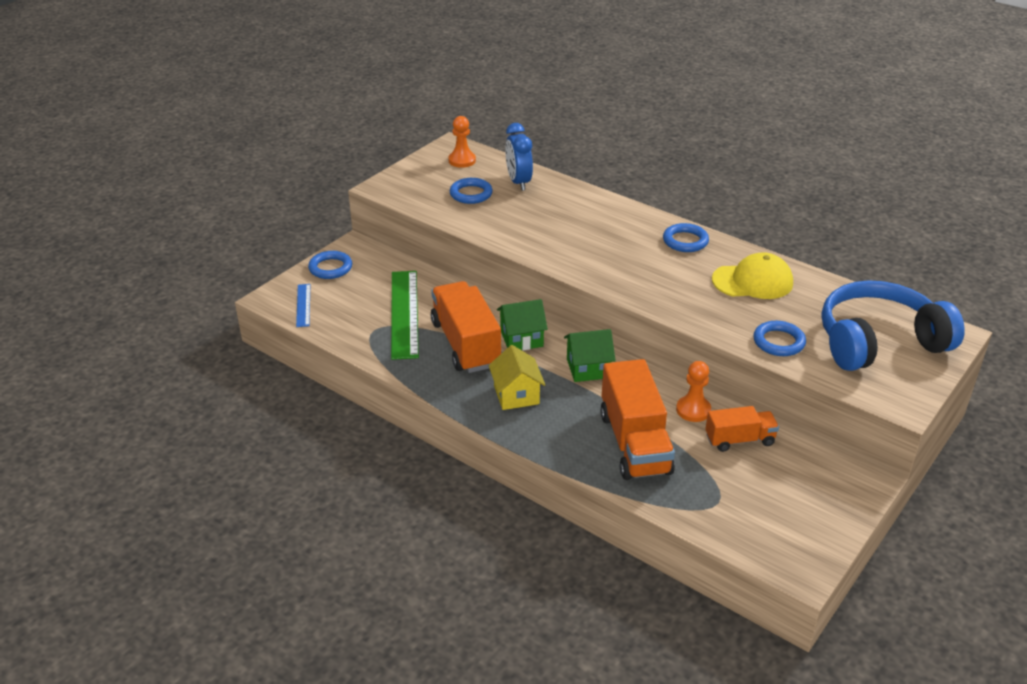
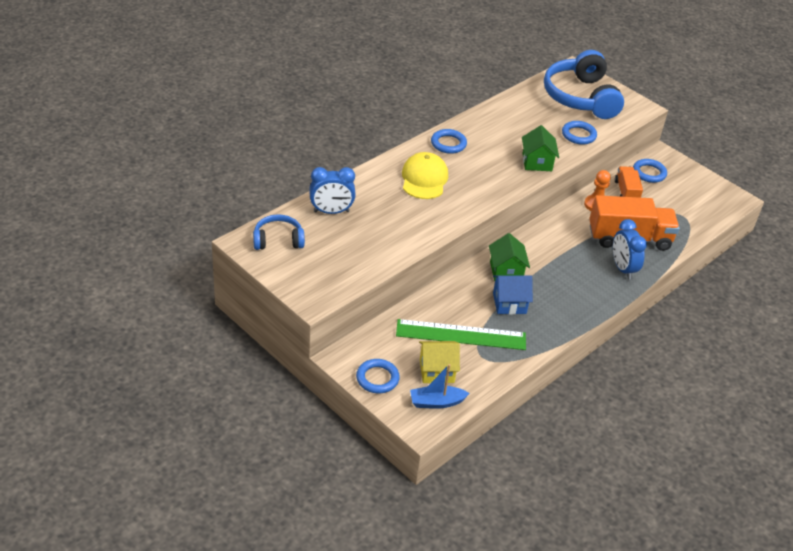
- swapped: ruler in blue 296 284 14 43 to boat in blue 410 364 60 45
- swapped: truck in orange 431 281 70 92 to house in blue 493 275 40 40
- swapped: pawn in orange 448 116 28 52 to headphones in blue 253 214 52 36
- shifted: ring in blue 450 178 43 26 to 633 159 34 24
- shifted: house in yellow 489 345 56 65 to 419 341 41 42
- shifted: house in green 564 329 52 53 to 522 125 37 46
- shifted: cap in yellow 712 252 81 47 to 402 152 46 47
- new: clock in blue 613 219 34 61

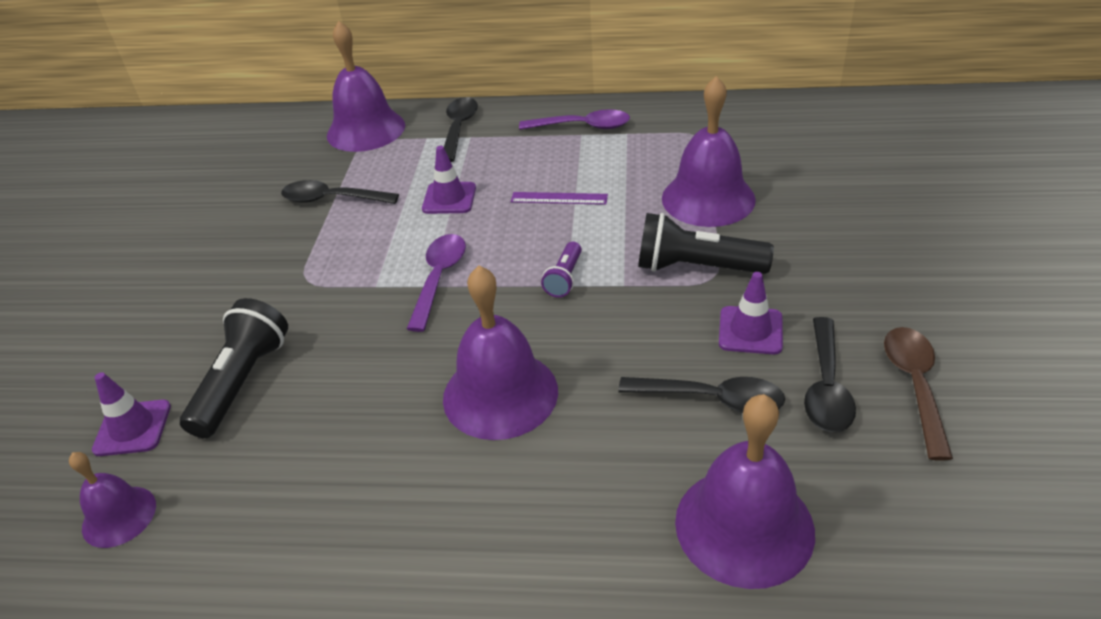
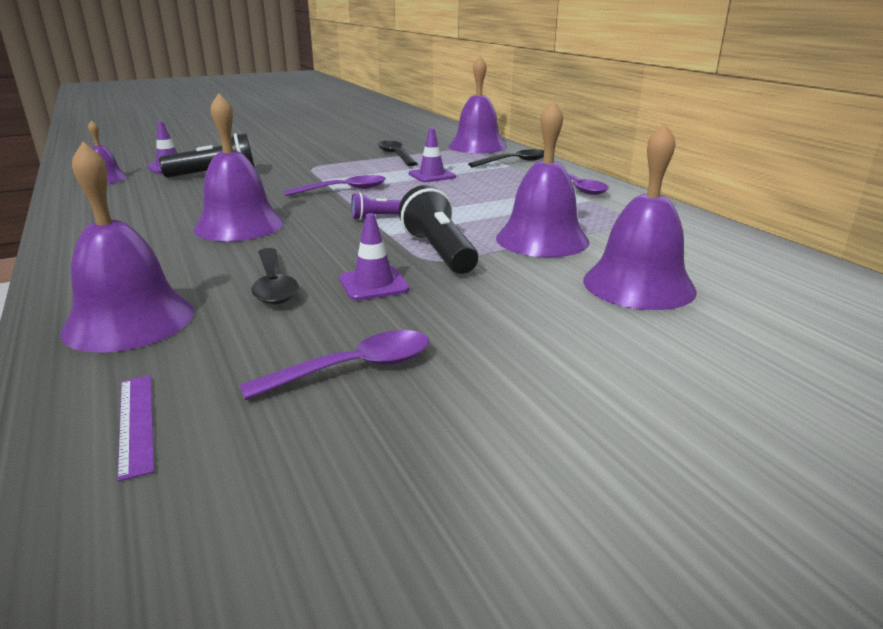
- shifted: ruler in purple 511 192 97 13 to 117 376 37 105
- gone: spoon in black 804 317 52 115
- repainted: spoon in brown 884 327 69 134 to spoon in purple 240 330 189 70
- new: bell in purple 583 123 114 187

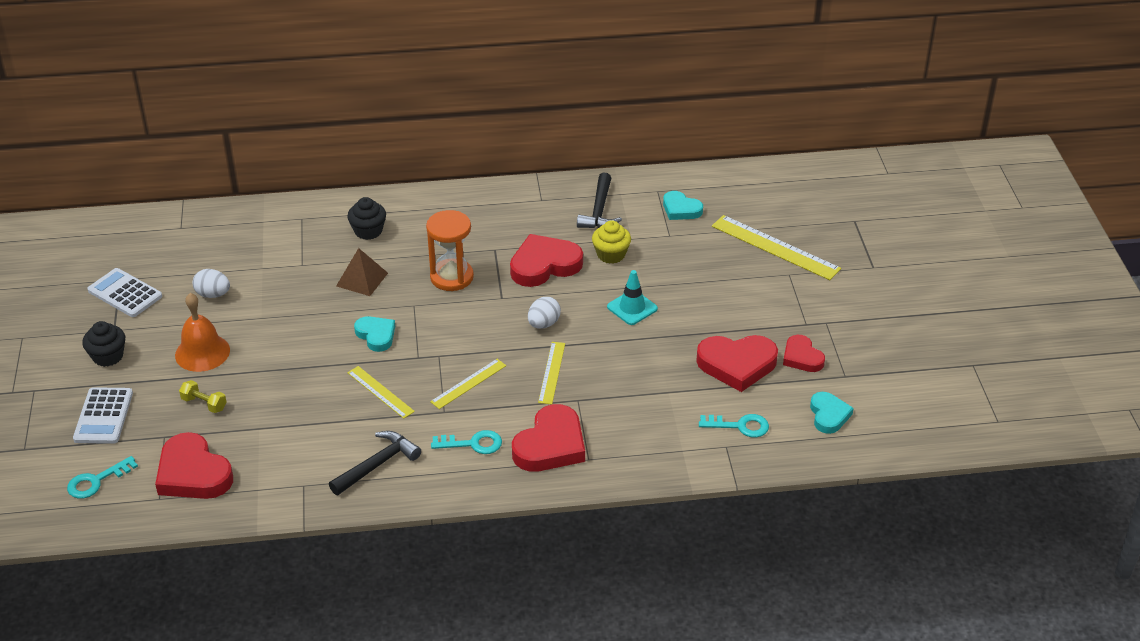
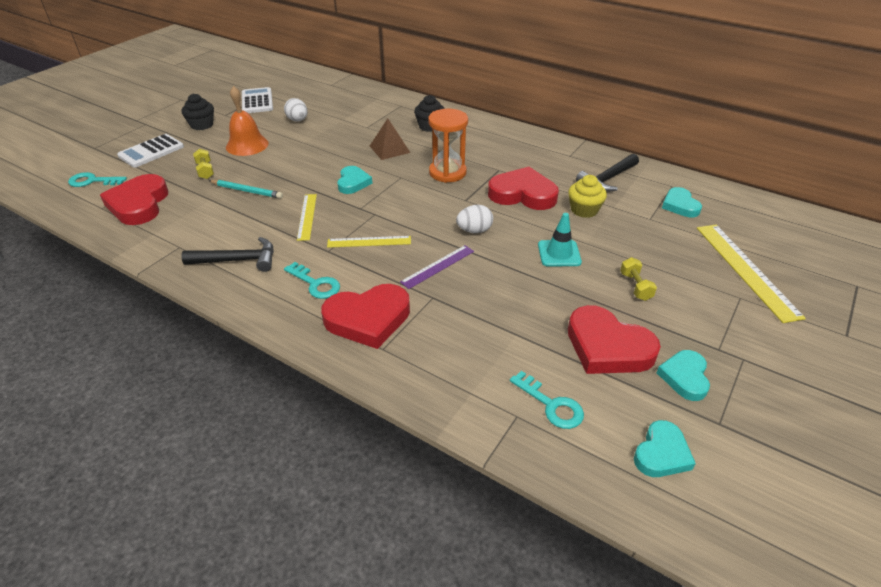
- repainted: ruler in yellow 538 342 27 63 to ruler in purple 400 245 74 44
- repainted: heart in red 783 335 42 37 to heart in turquoise 657 350 53 51
- new: pencil in turquoise 209 180 74 19
- new: dumbbell in yellow 620 257 37 44

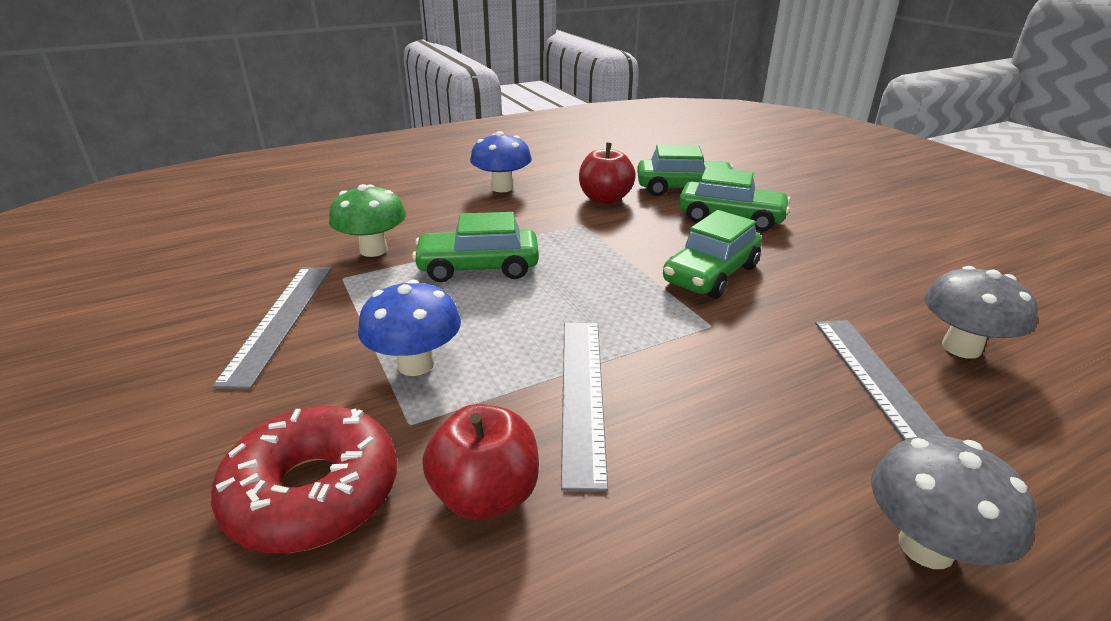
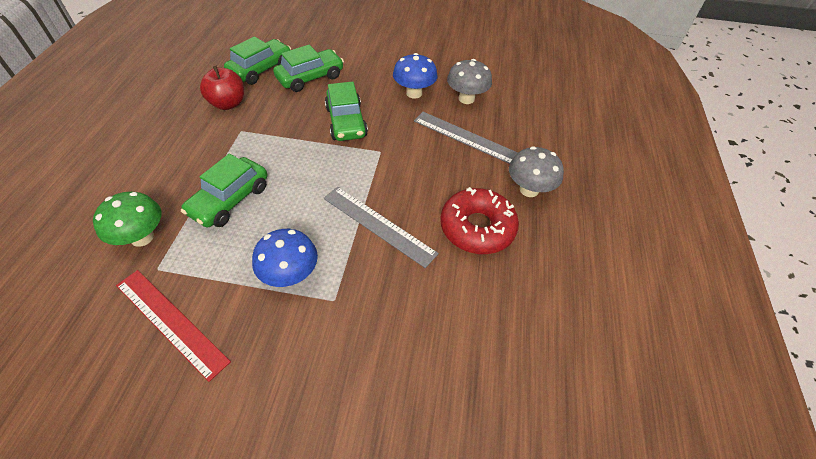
- shifted: donut in red 211 406 186 147 to 440 187 79 67
- repainted: ruler in grey 212 267 119 122 to ruler in red 116 270 115 112
- gone: apple in red 422 404 117 116
- shifted: mushroom in blue 470 131 62 61 to 393 53 45 46

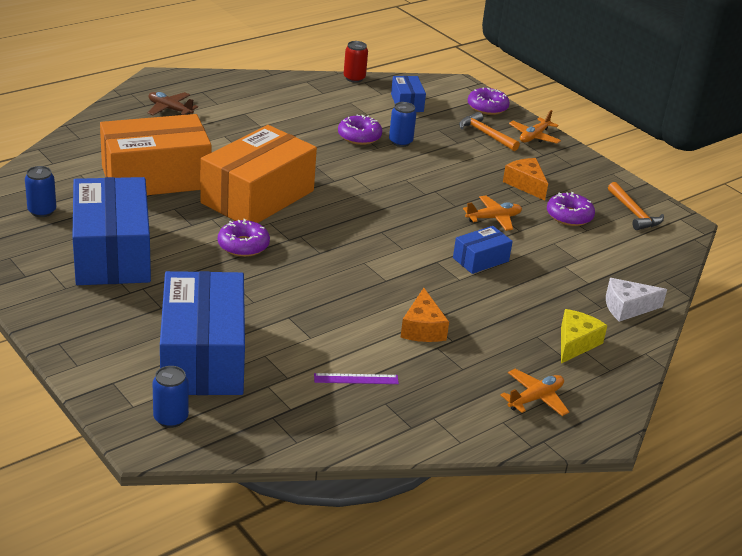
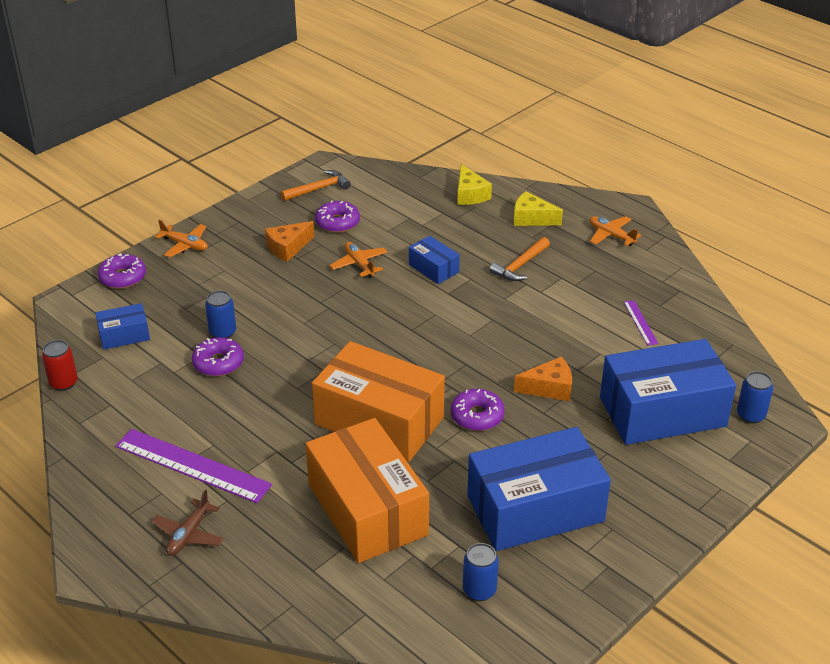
- shifted: cheese in orange 400 288 49 54 to 514 357 58 44
- shifted: hammer in orange 459 112 61 39 to 489 237 61 44
- repainted: cheese in white 606 278 61 44 to cheese in yellow 457 164 35 41
- new: ruler in purple 115 429 157 74

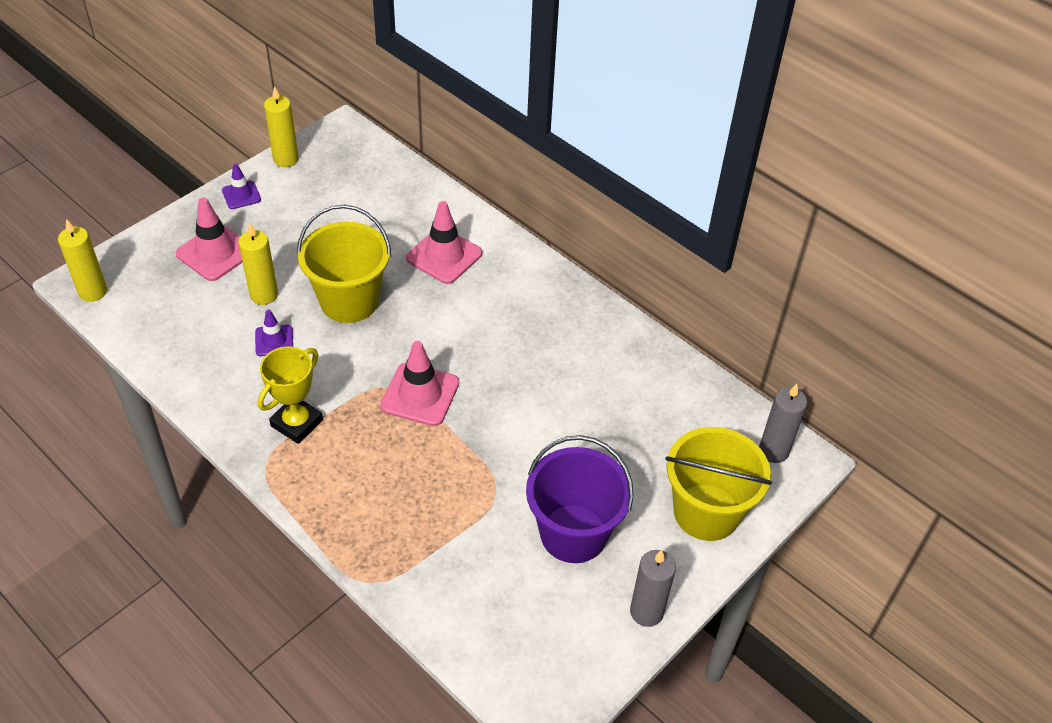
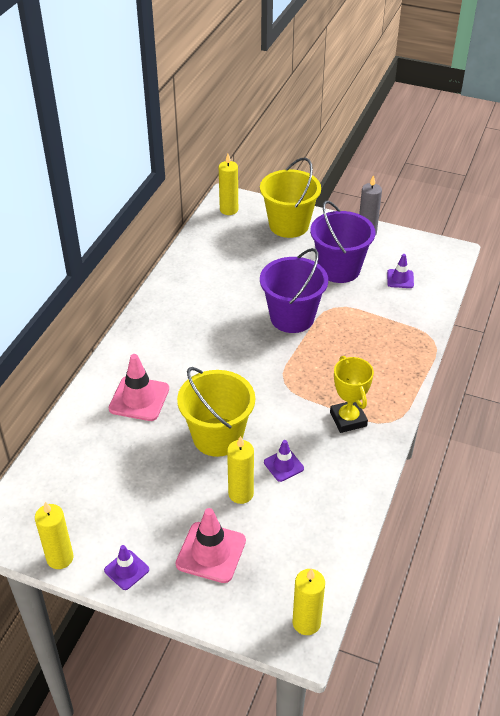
- rotated: trophy in yellow 258 346 65 98 = 330 356 44 77 60 degrees clockwise
- gone: traffic cone in pink 380 341 79 85
- repainted: candle in grey 759 384 48 79 to candle in yellow 219 154 19 61
- new: bucket in purple 260 248 68 85
- new: traffic cone in purple 387 254 27 34

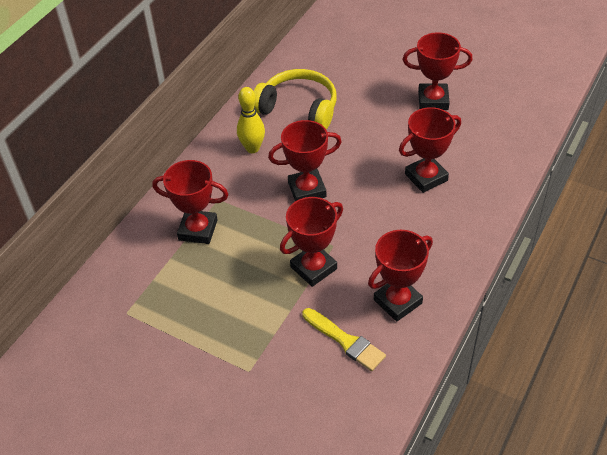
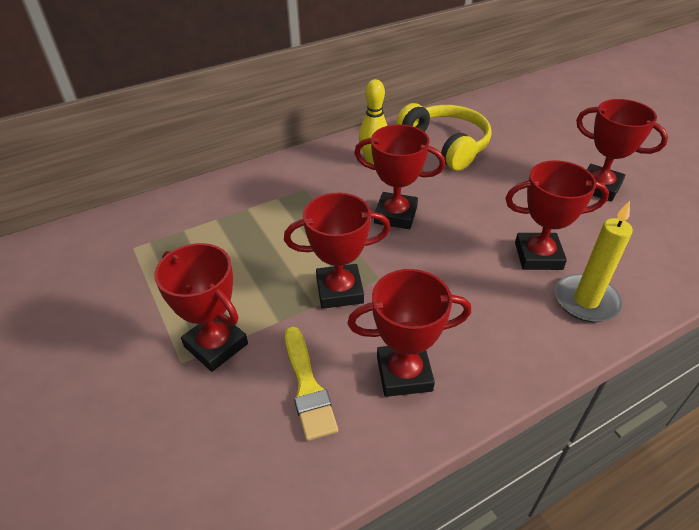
- shifted: trophy in red 152 160 77 84 to 154 243 94 129
- new: candle in yellow 555 201 78 121

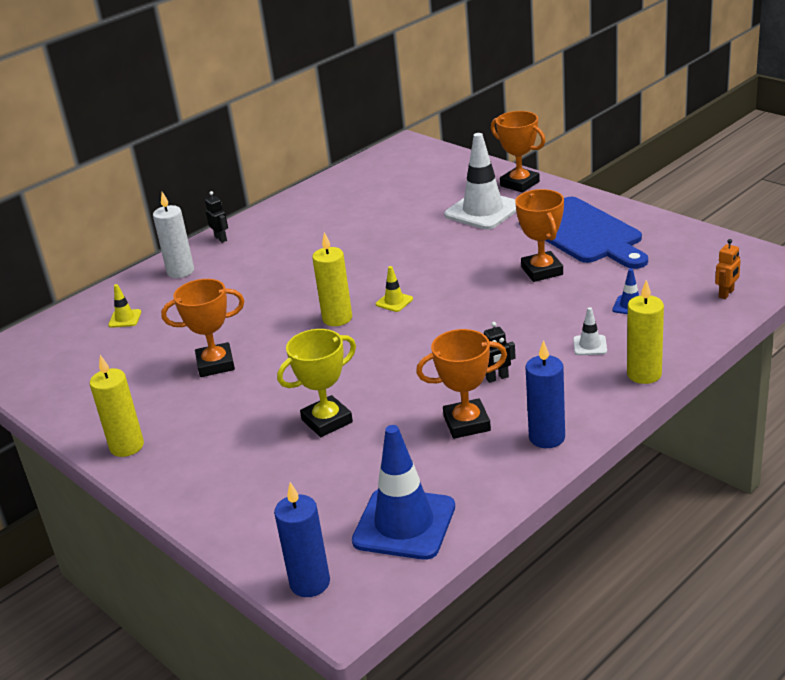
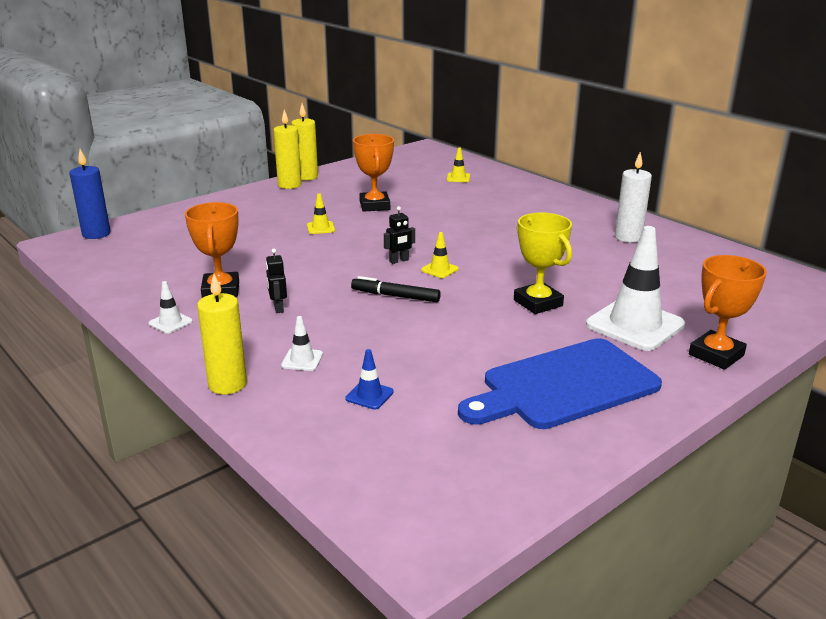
- shifted: candle in white 153 192 41 86 to 615 152 37 91
- shifted: robot in black 205 191 23 52 to 384 206 31 58
- shifted: trophy in yellow 277 329 79 108 to 514 213 58 101
- shifted: candle in yellow 312 232 40 94 to 291 103 27 78
- gone: traffic cone in blue 352 425 103 135
- gone: trophy in orange 515 189 49 93
- swapped: candle in blue 525 340 40 108 to traffic cone in white 149 281 44 53
- gone: robot in orange 715 239 26 60
- new: traffic cone in yellow 307 193 28 41
- new: marker in black 351 276 90 26

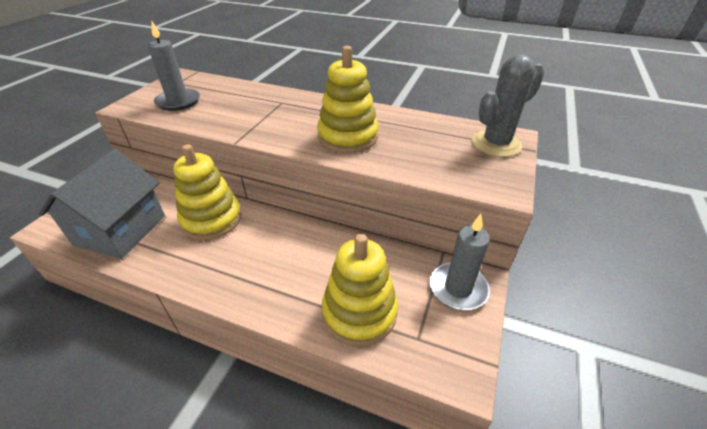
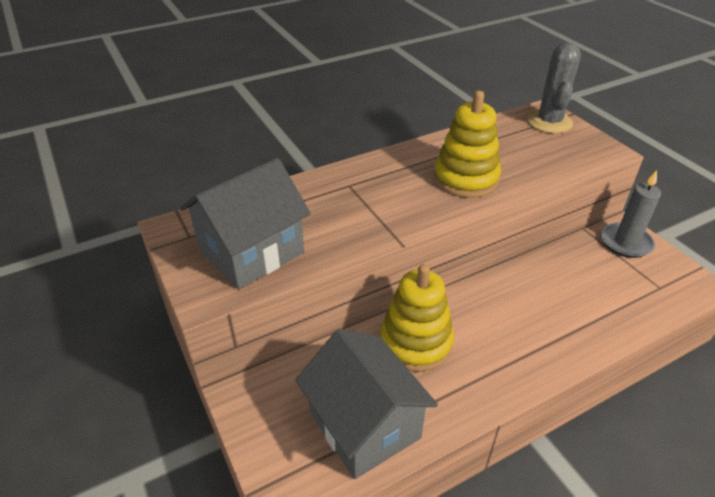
- swapped: candle in grey 148 20 52 91 to house in grey 180 158 131 131
- gone: stacking toy in yellow 322 234 76 112

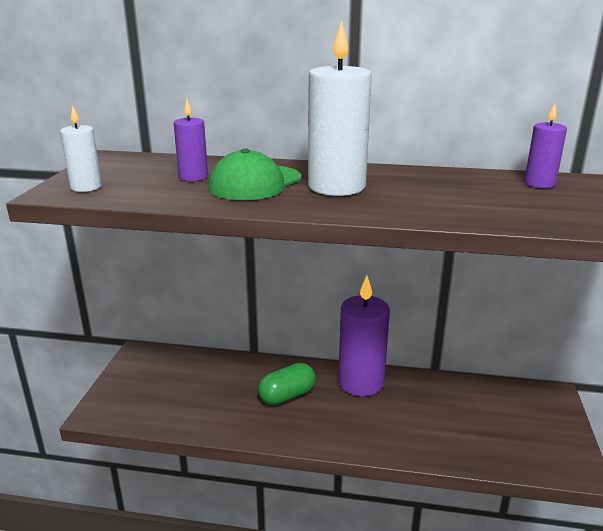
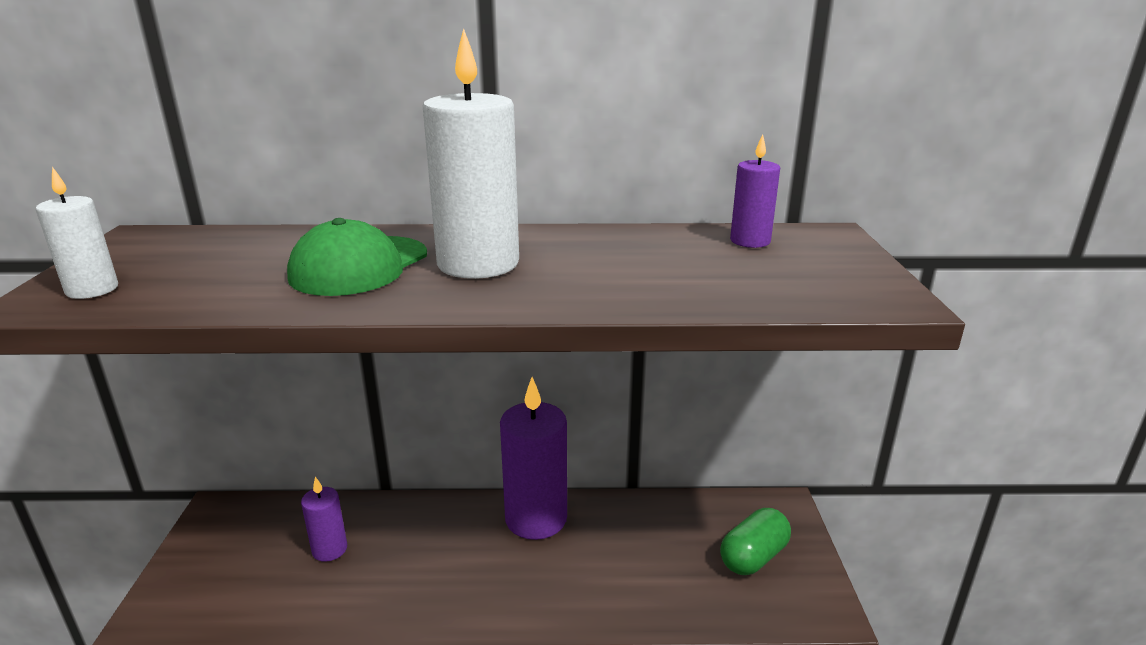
- shifted: candle in purple 174 99 34 82 to 301 477 46 85
- shifted: capsule in green 258 363 58 42 to 720 508 71 67

